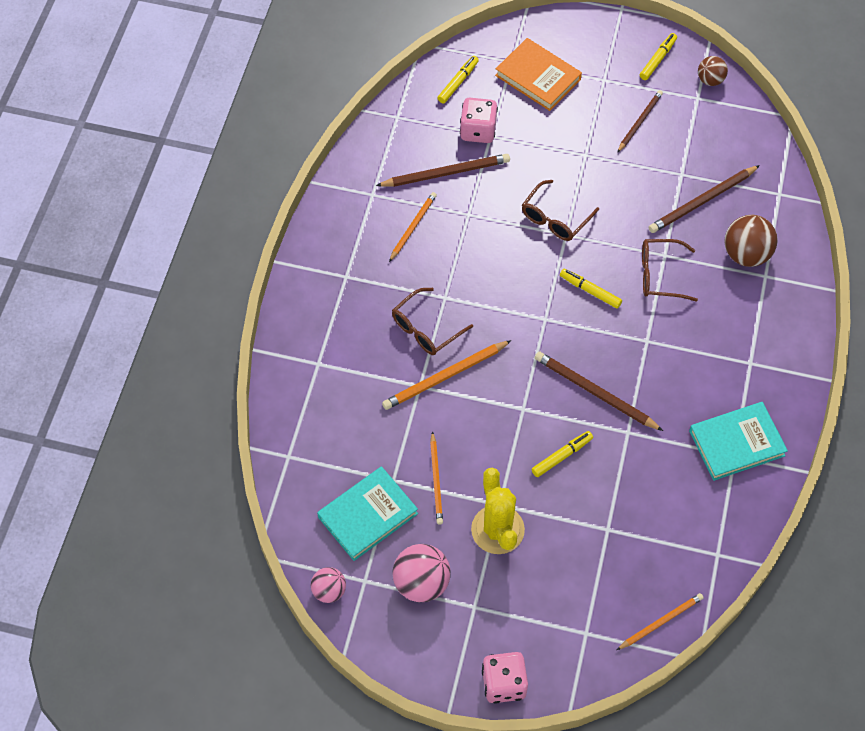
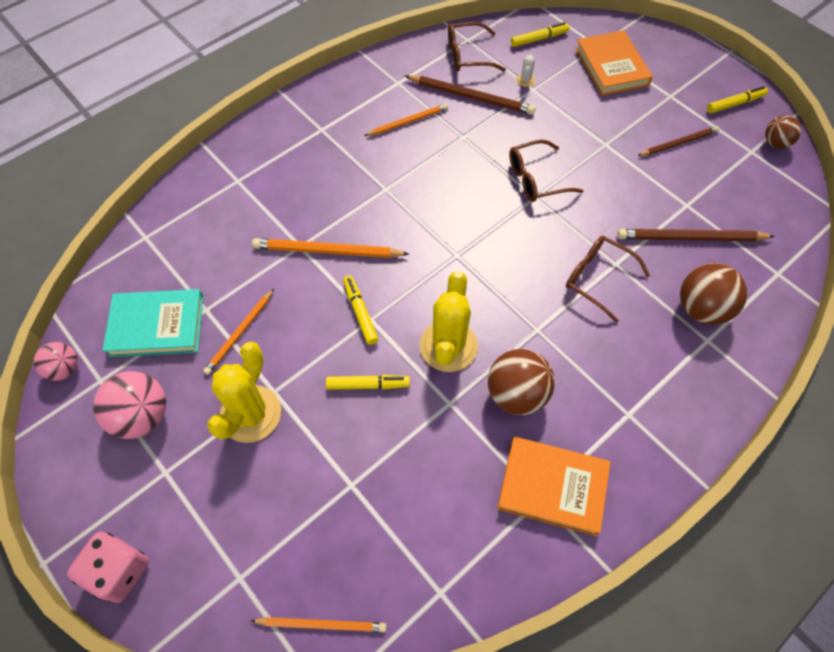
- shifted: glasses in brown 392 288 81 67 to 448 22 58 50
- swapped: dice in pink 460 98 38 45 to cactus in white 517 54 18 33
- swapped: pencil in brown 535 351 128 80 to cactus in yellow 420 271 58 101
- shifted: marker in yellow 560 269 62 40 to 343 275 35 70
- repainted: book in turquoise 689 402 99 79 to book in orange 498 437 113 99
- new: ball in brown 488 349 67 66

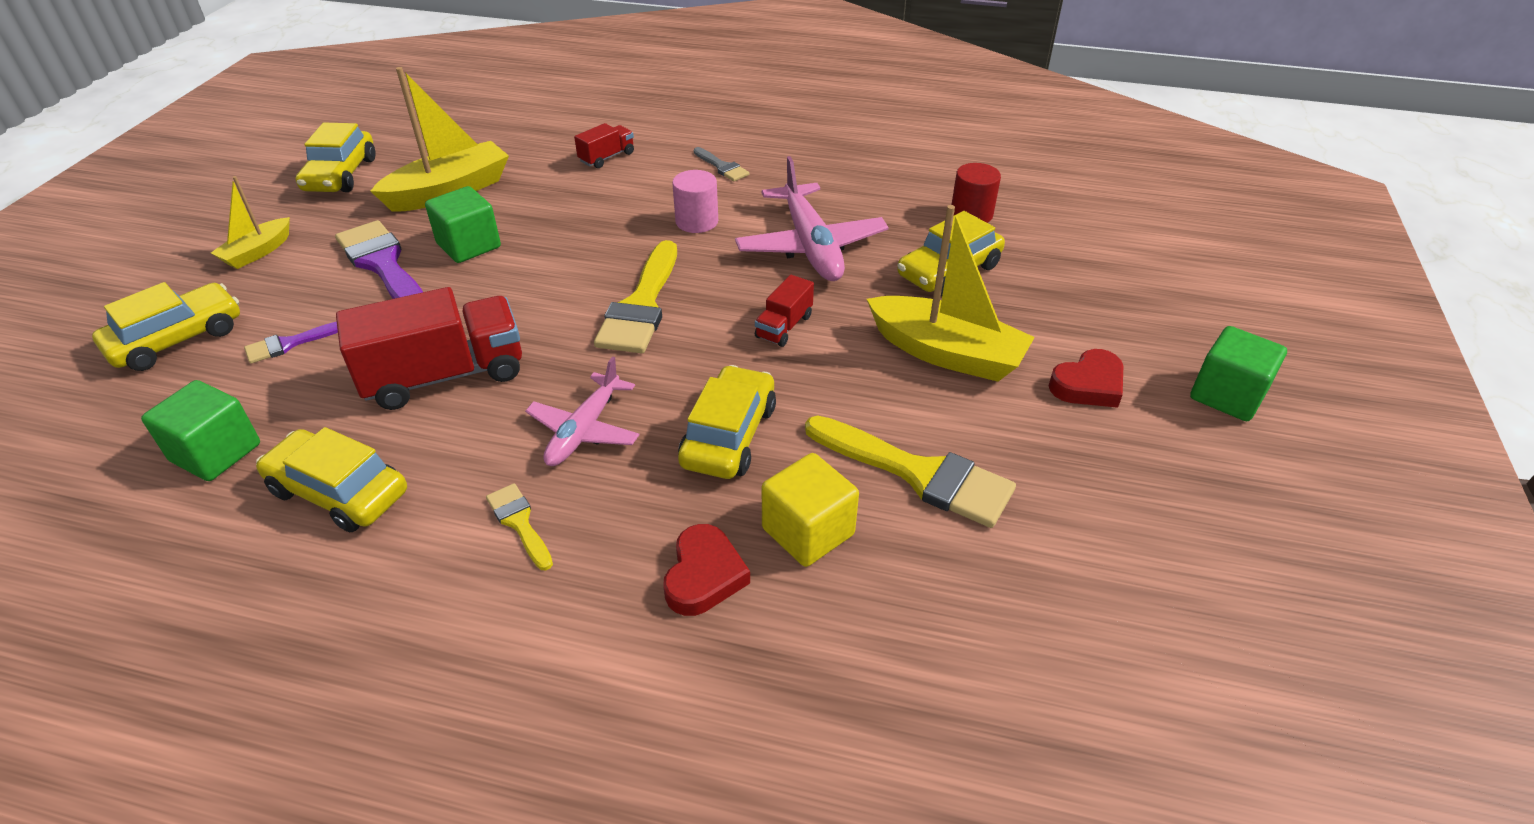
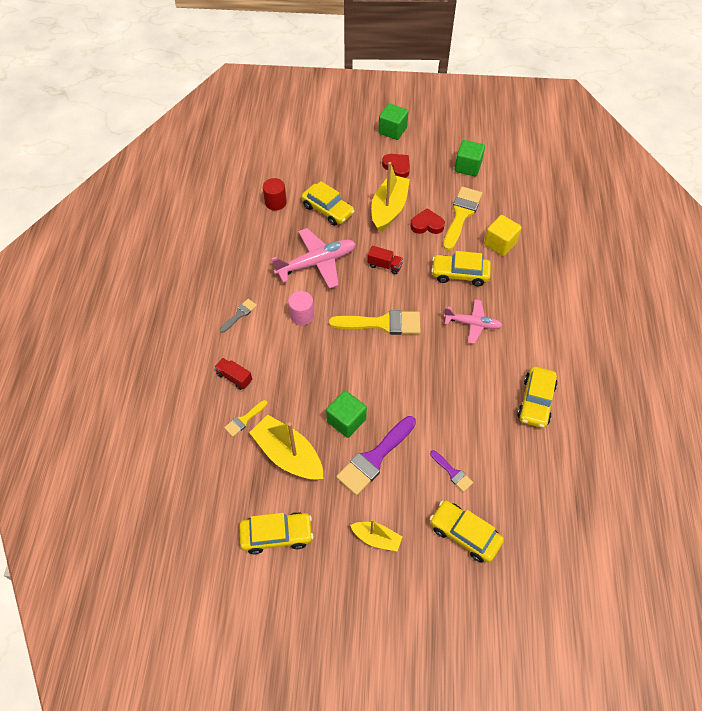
- shifted: cube in green 141 380 119 101 to 455 140 30 36
- gone: truck in red 336 287 186 123
- shifted: brush in yellow 486 483 67 87 to 224 400 44 37
- shifted: heart in red 663 524 87 92 to 410 208 35 26

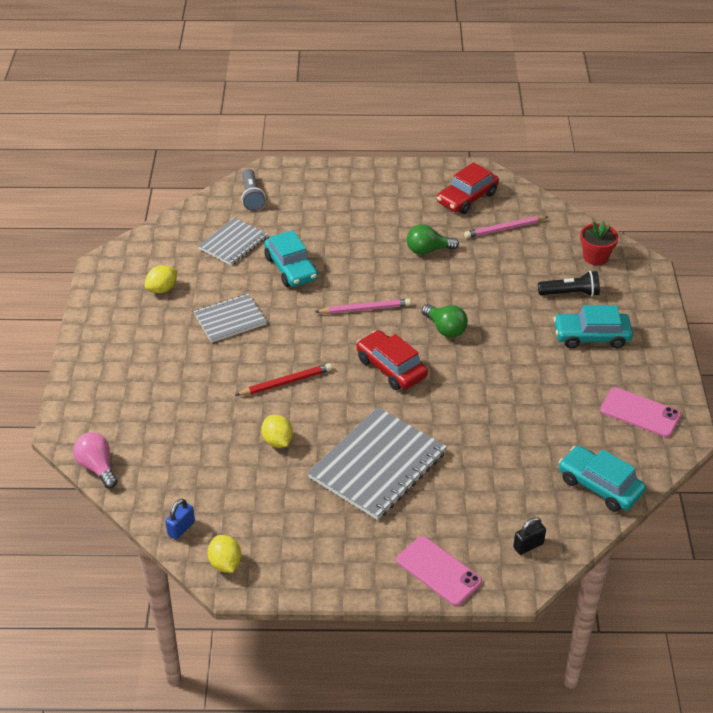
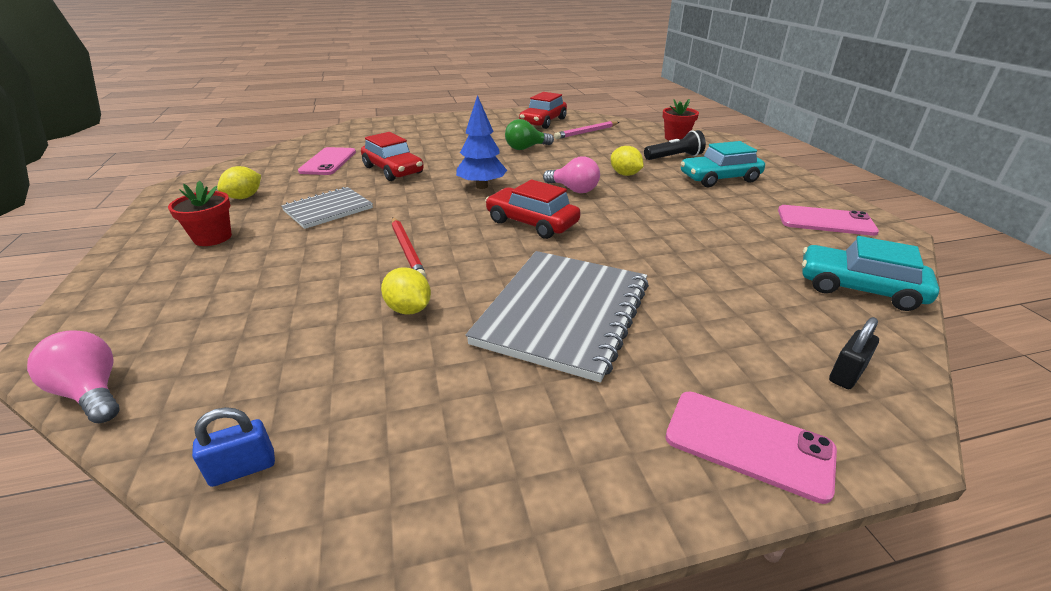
- rotated: padlock in blue 165 498 30 42 = 192 407 83 80 45 degrees clockwise
- swapped: notebook in grey 198 218 70 47 to phone in pink 298 147 58 28
- shifted: lemon in yellow 208 535 34 38 to 611 146 33 30
- rotated: pencil in red 236 363 96 32 = 392 217 34 61 105 degrees clockwise
- gone: flashlight in grey 241 169 24 42
- repainted: car in turquoise 264 230 54 57 to car in red 361 132 63 49
- swapped: pencil in pink 315 299 96 15 to tree in blue 456 95 51 94
- repainted: light bulb in green 422 304 46 34 to light bulb in pink 543 156 57 37
- new: flower pot in red 168 180 64 66

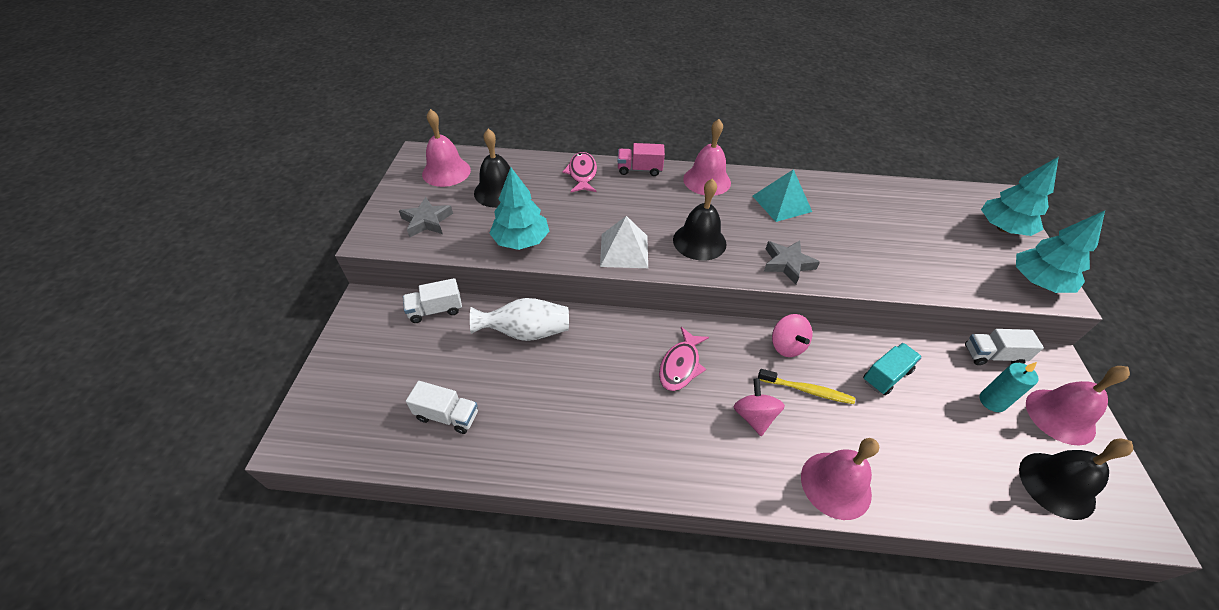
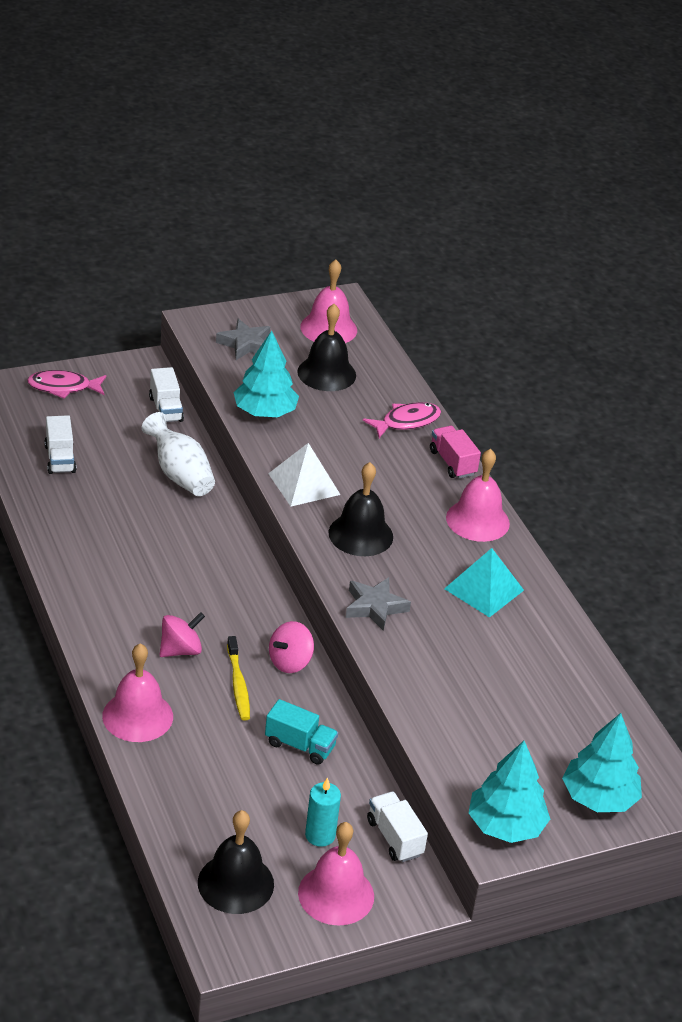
- rotated: truck in white 403 278 59 45 = 149 367 35 55 150 degrees counterclockwise
- shifted: fish in pink 659 327 50 64 to 27 370 79 29

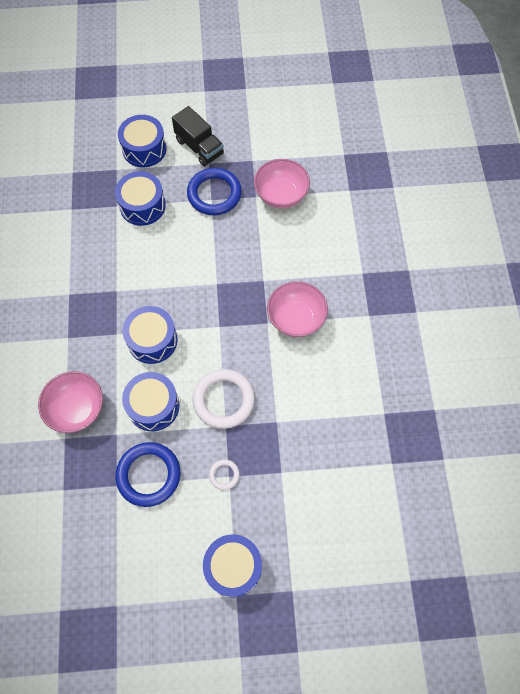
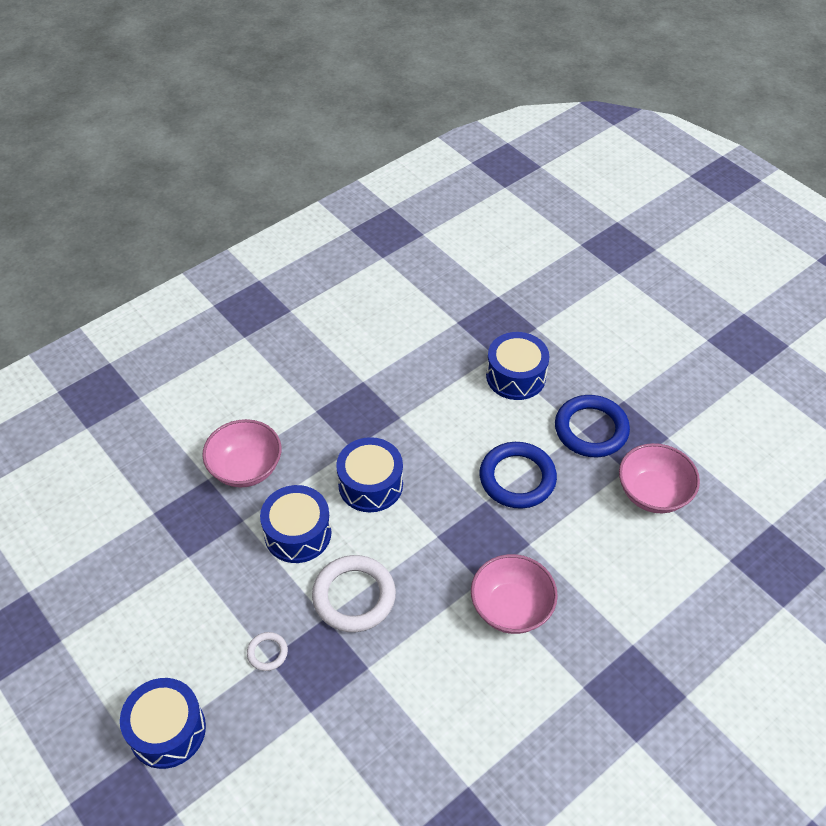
- shifted: ring in blue 115 442 66 65 to 479 442 78 67
- gone: drum in blue 118 115 49 52
- gone: truck in black 172 106 52 60

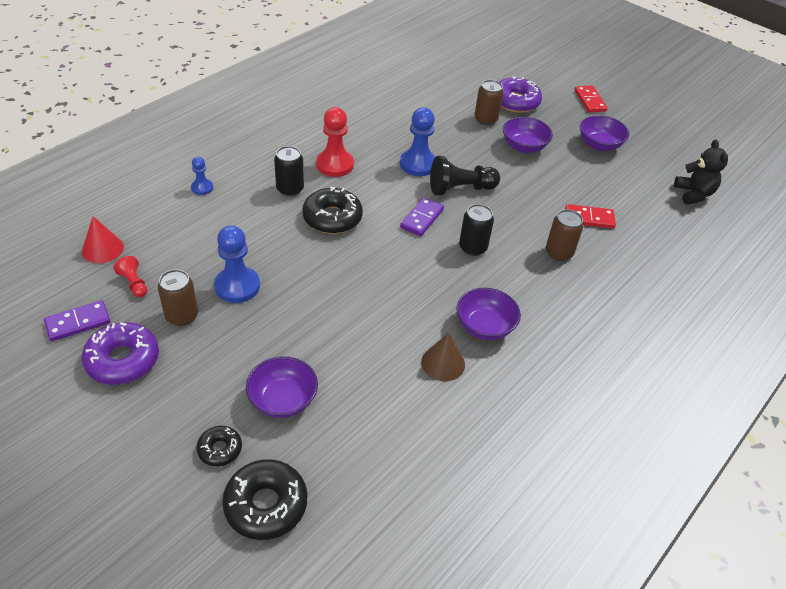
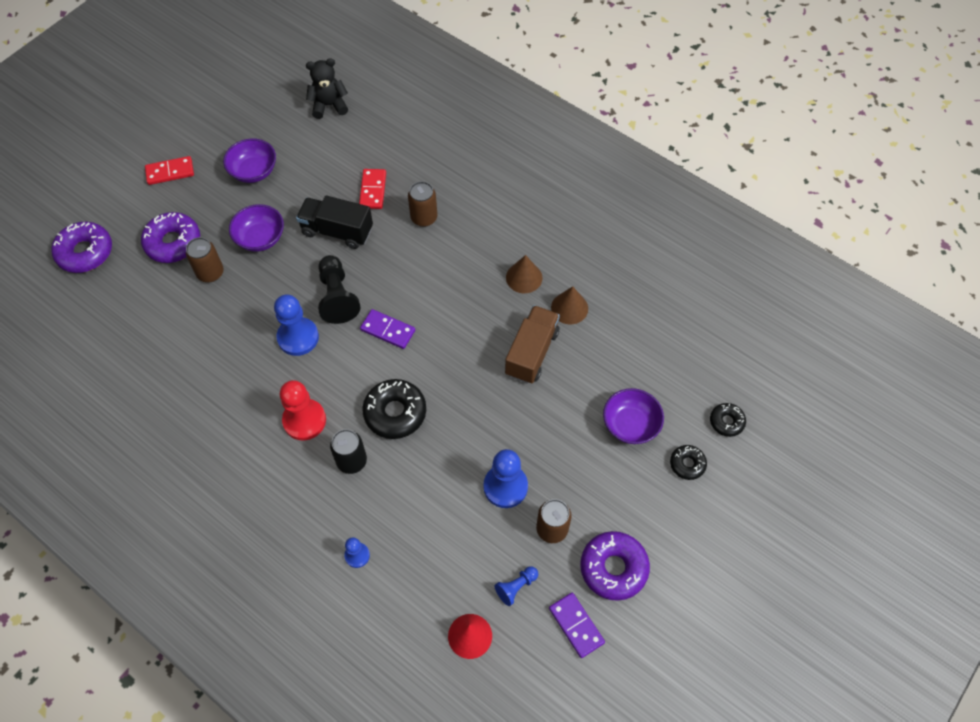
- repainted: pawn in red 113 256 35 42 to pawn in blue 494 566 44 40
- scaled: donut in black 222 459 85 81 = 710 403 36 34 x0.56
- swapped: bowl in purple 457 288 64 52 to cone in brown 506 255 37 38
- gone: can in black 459 204 35 52
- new: donut in purple 51 222 61 51
- new: truck in black 296 196 77 53
- new: truck in brown 505 305 55 79

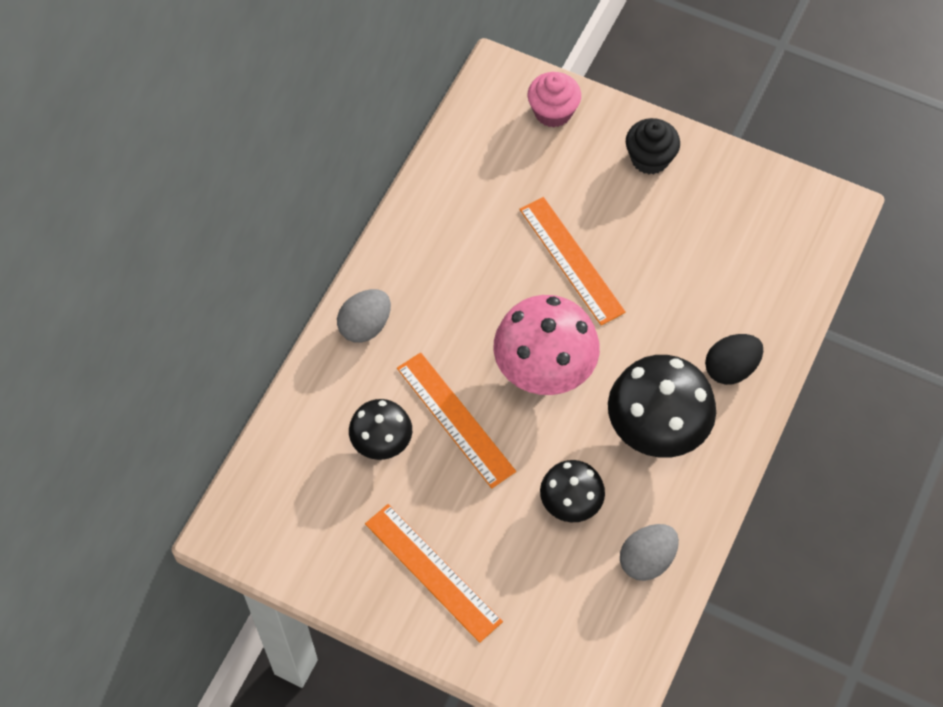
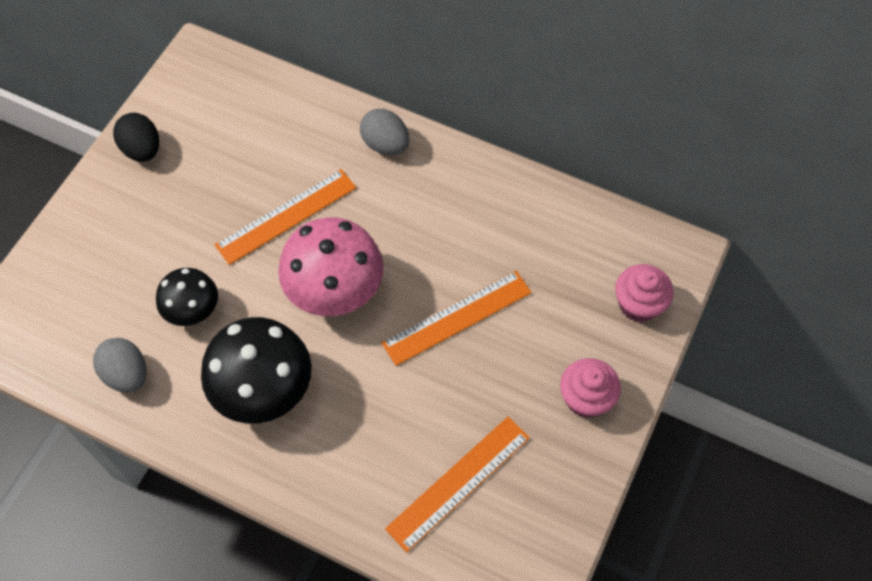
- gone: mushroom in black 349 399 63 61
- shifted: ruler in orange 365 504 138 139 to 385 417 145 135
- repainted: cupcake in black 626 118 54 56 to cupcake in pink 560 358 61 60
- shifted: egg in black 705 334 58 51 to 113 113 46 49

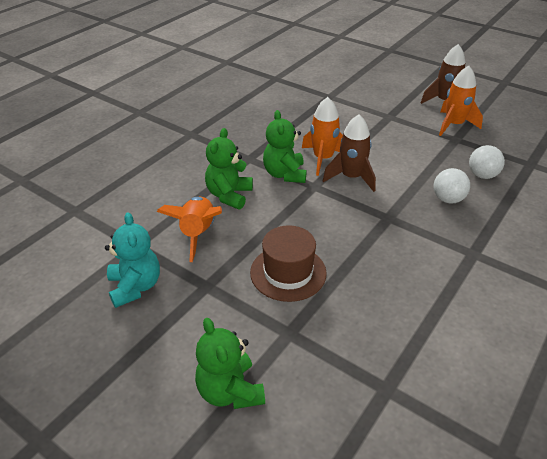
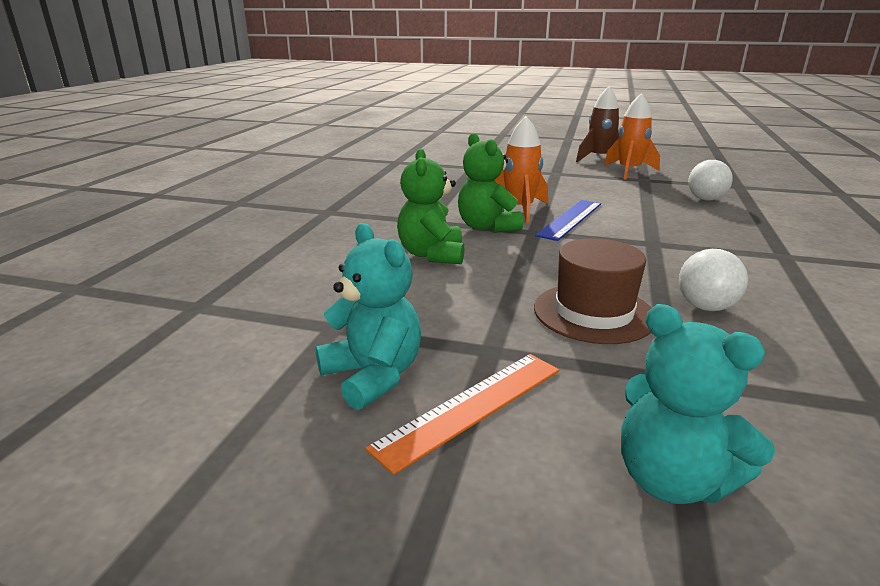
- gone: rocket in orange 157 197 65 65
- repainted: teddy bear in green 195 318 70 91 to teddy bear in turquoise 621 304 154 200
- swapped: rocket in brown 323 114 53 78 to ruler in blue 535 200 66 41
- shifted: ball in white 434 168 36 36 to 679 249 69 62
- new: ruler in orange 365 354 194 121

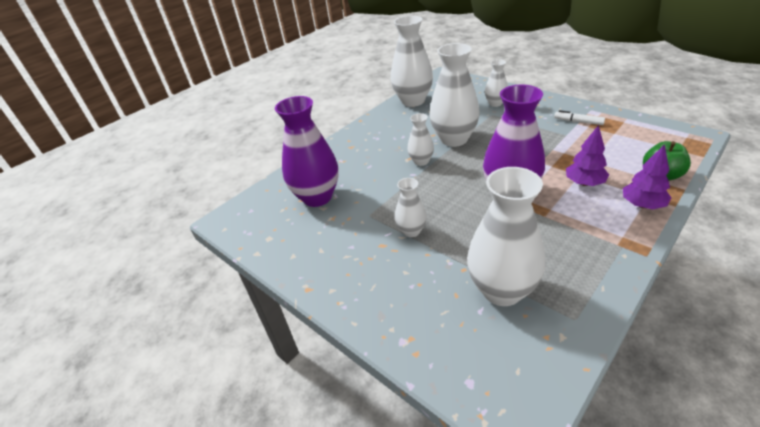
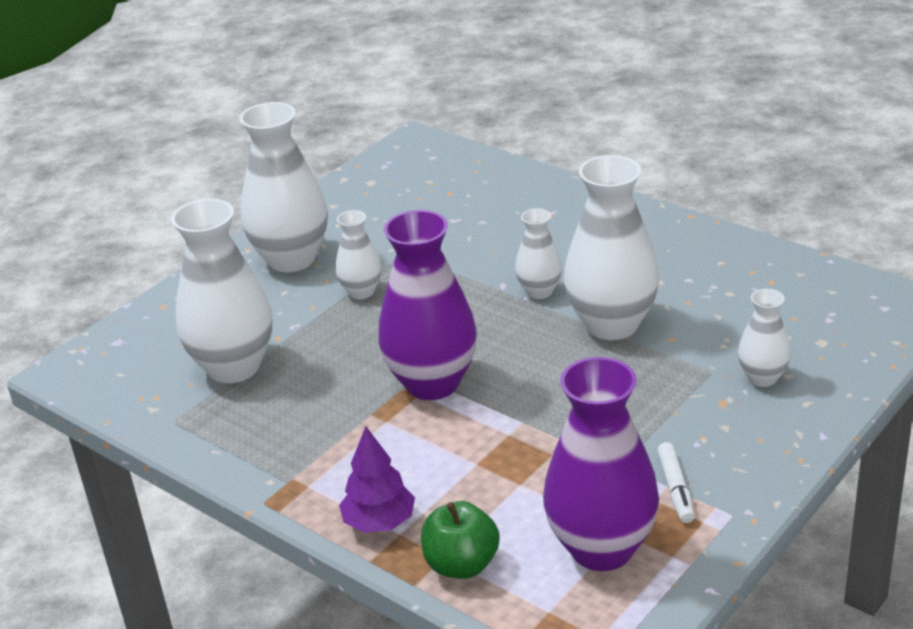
- shifted: vase in purple 275 96 64 111 to 543 357 116 214
- shifted: vase in white 391 16 42 91 to 240 102 88 170
- rotated: marker in white 554 110 51 15 = 657 442 38 81 150 degrees clockwise
- gone: tree in purple 566 125 43 61

